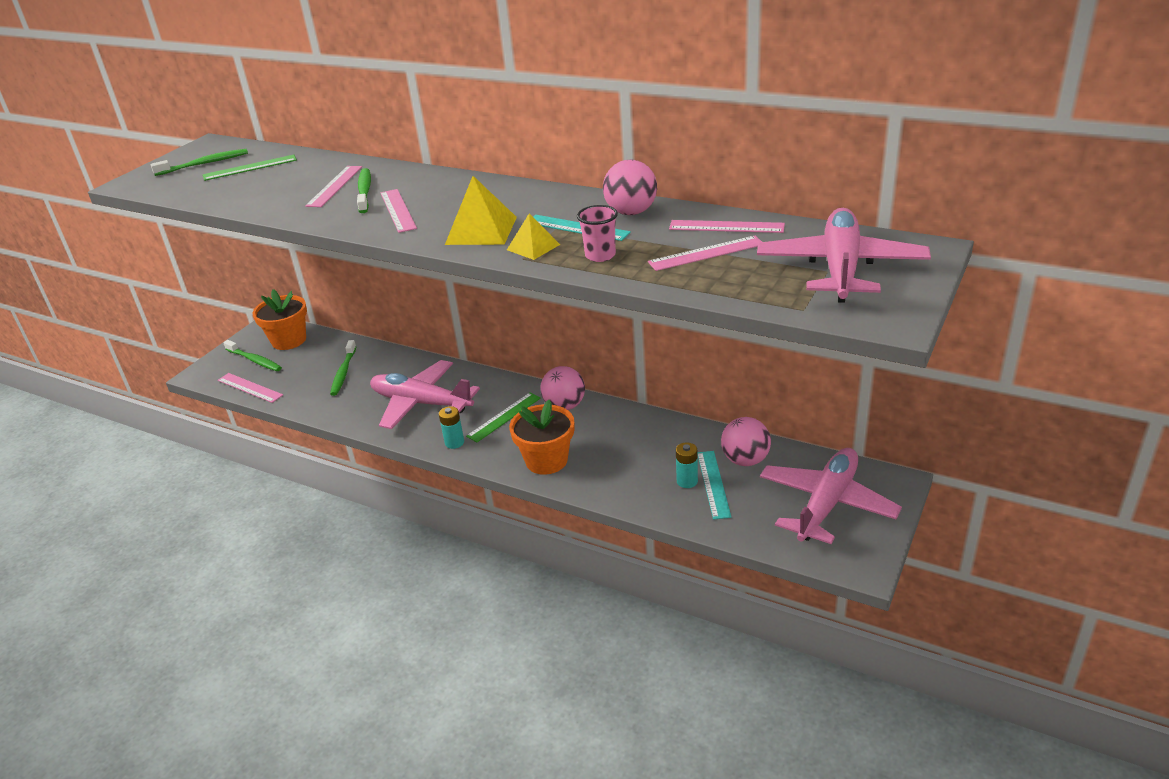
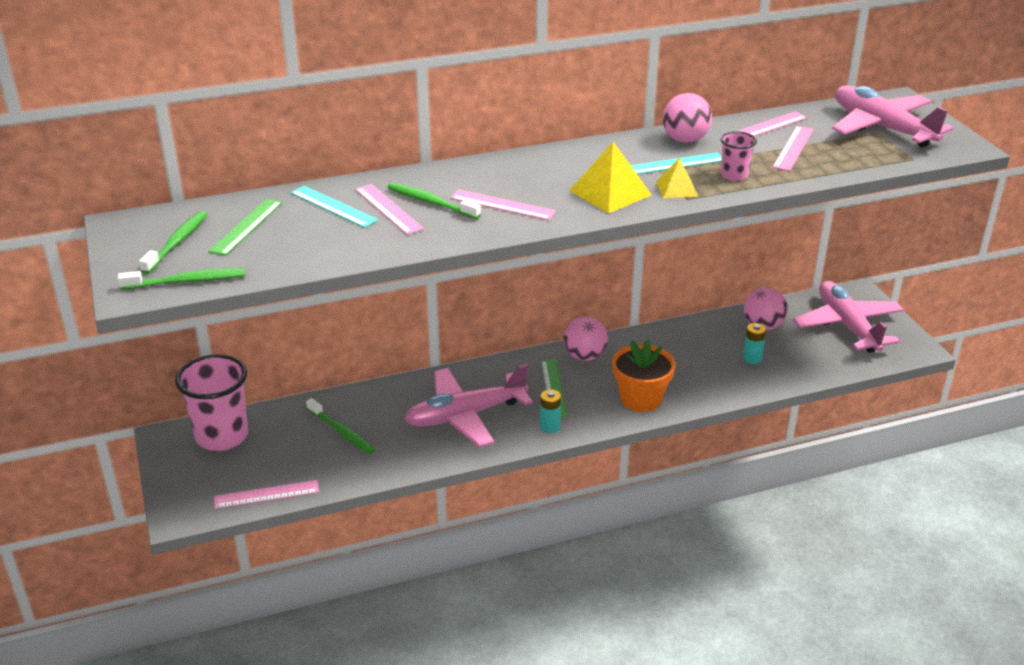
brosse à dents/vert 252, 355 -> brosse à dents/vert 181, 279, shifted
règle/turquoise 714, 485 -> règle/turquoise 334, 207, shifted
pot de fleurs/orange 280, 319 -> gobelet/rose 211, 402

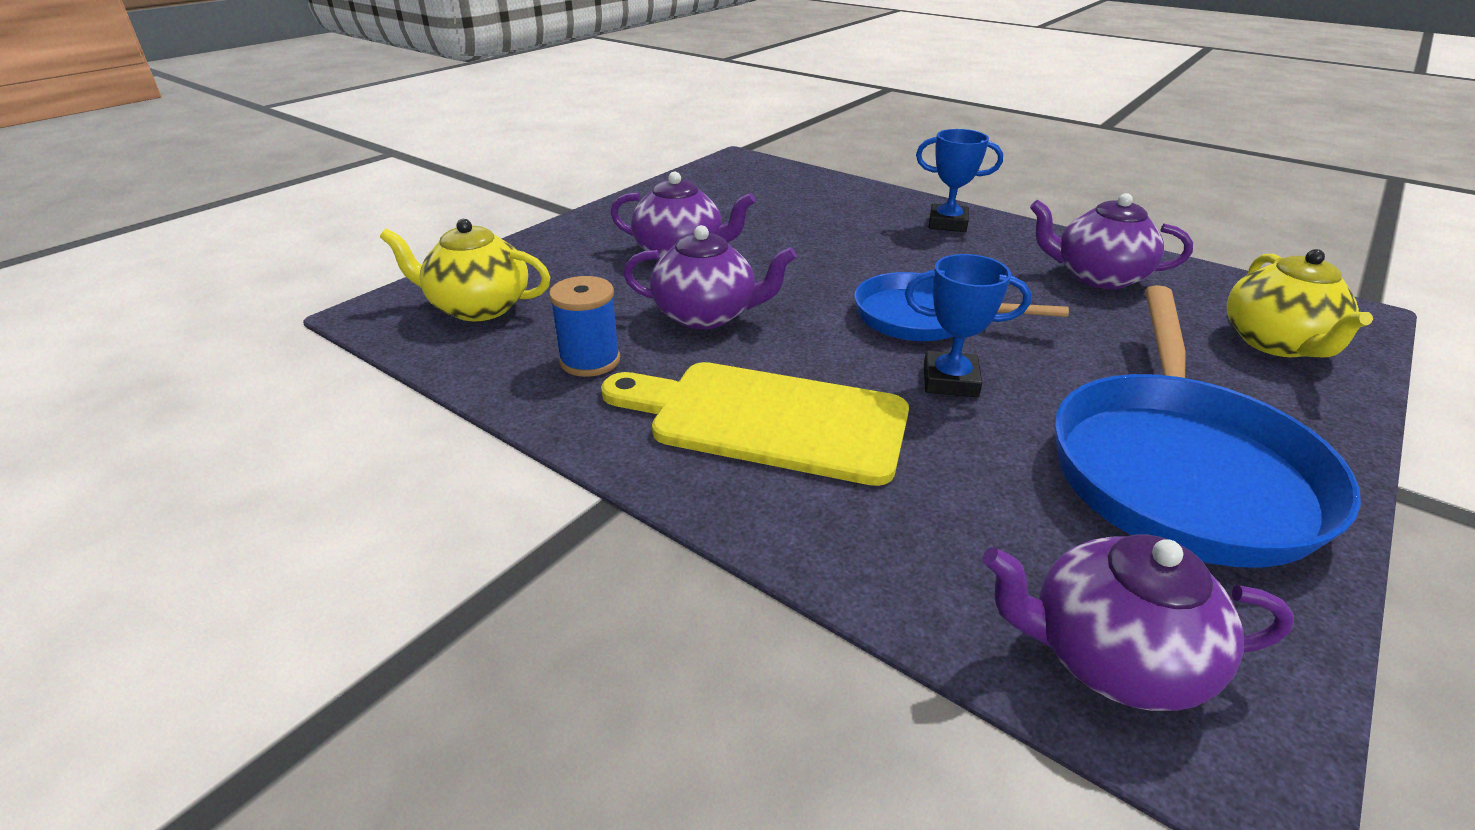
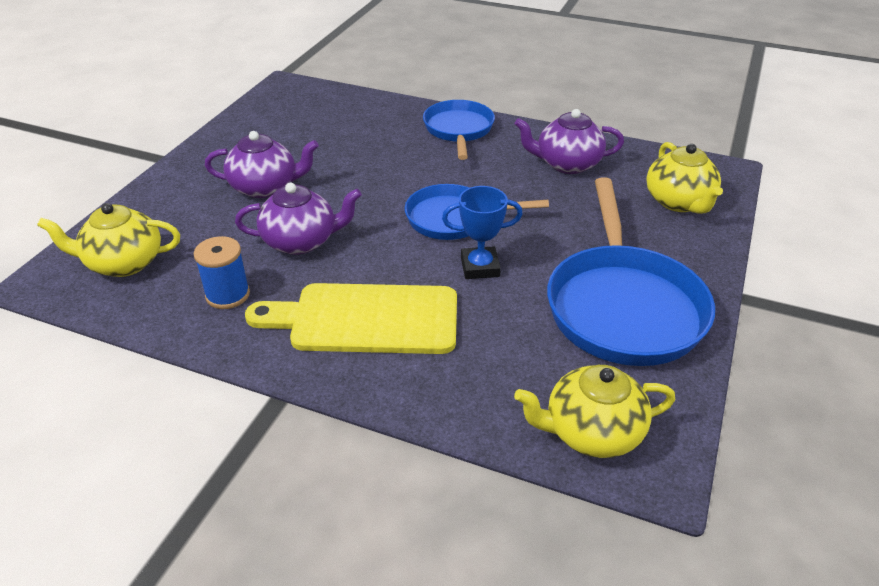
trophée/bleu 959, 180 -> poêle/bleu 459, 130
théière/violet 1138, 622 -> théière/jaune 594, 411

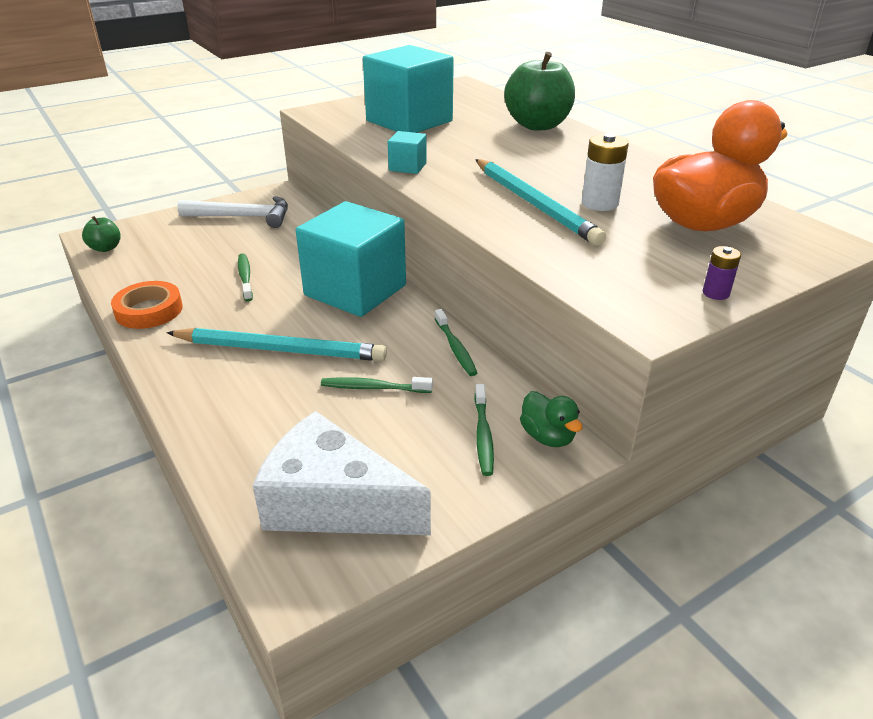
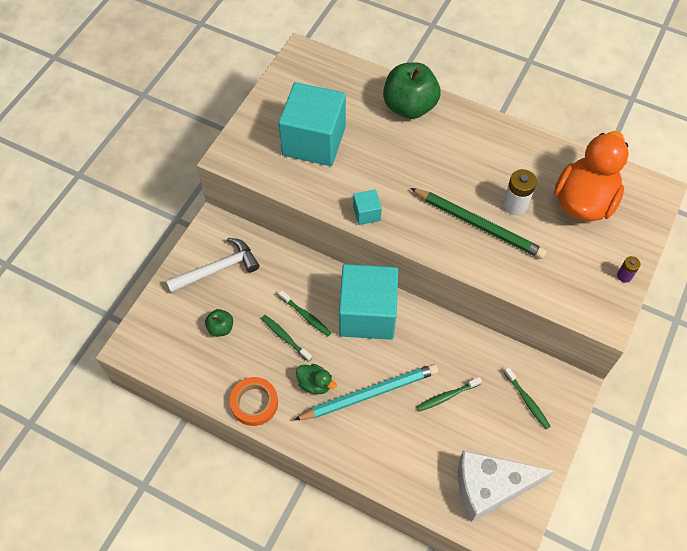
pomme/vert 101, 234 -> pomme/vert 219, 323, shifted
brosse à dents/vert 455, 342 -> brosse à dents/vert 305, 313, shifted
canard/vert 551, 419 -> canard/vert 316, 379, shifted
crayon/turquoise 541, 202 -> crayon/vert 478, 223

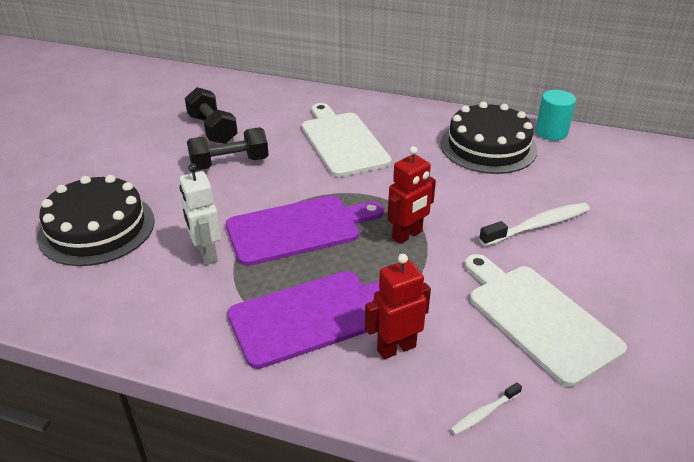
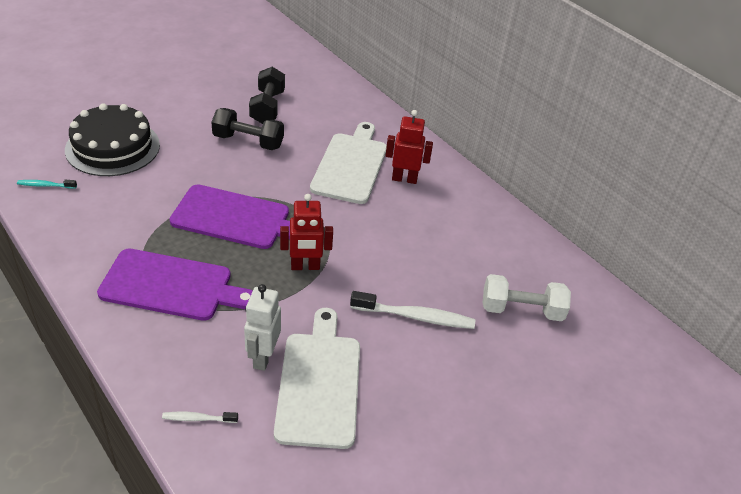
gâteau/noir 488, 138 -> none
cylindre/turquoise 555, 115 -> none
none -> brosse à dents/turquoise 47, 184
none -> haltère/blanc 527, 297
robot/blanc 200, 214 -> robot/blanc 262, 327, shifted
robot/rouge 398, 307 -> robot/rouge 409, 147, shifted

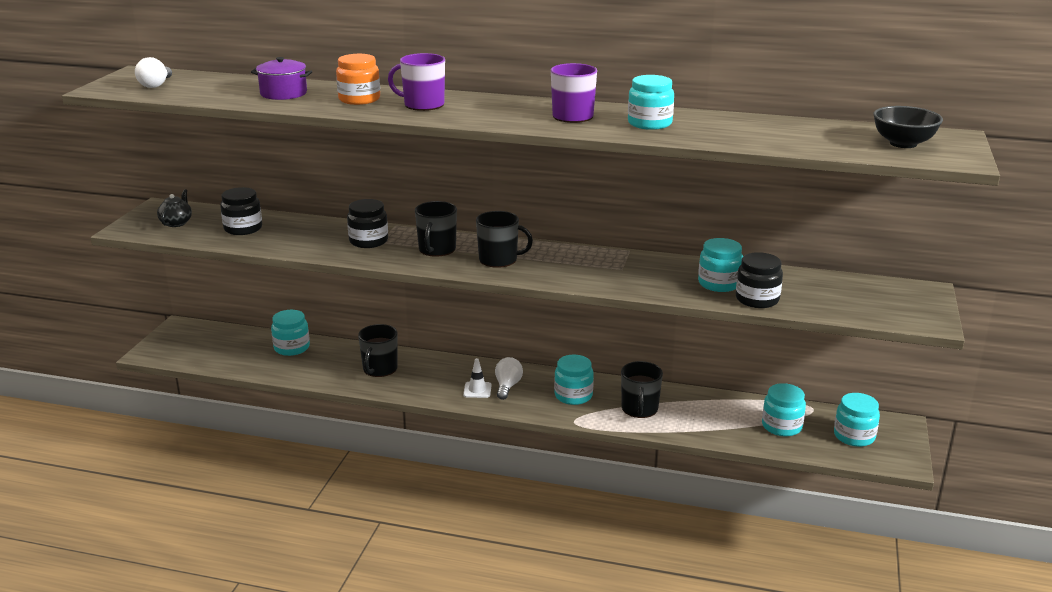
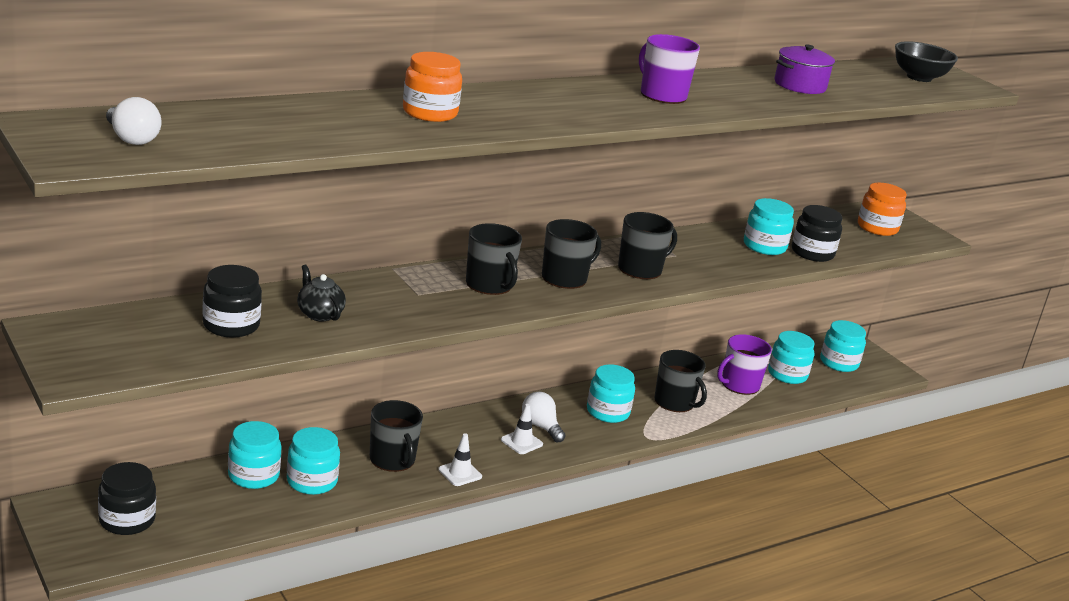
none -> cône de chantier/blanc 460, 459
none -> tasse/noir 647, 245
none -> bocal/orange 882, 209
théière/noir 174, 208 -> théière/noir 321, 293, shifted
marmite/violet 281, 78 -> marmite/violet 805, 69, shifted
bocal/noir 367, 223 -> bocal/noir 127, 498, shifted
tasse/violet 416, 82 -> tasse/violet 744, 364, shifted
bocal/turquoise 651, 102 -> bocal/turquoise 313, 461, shifted

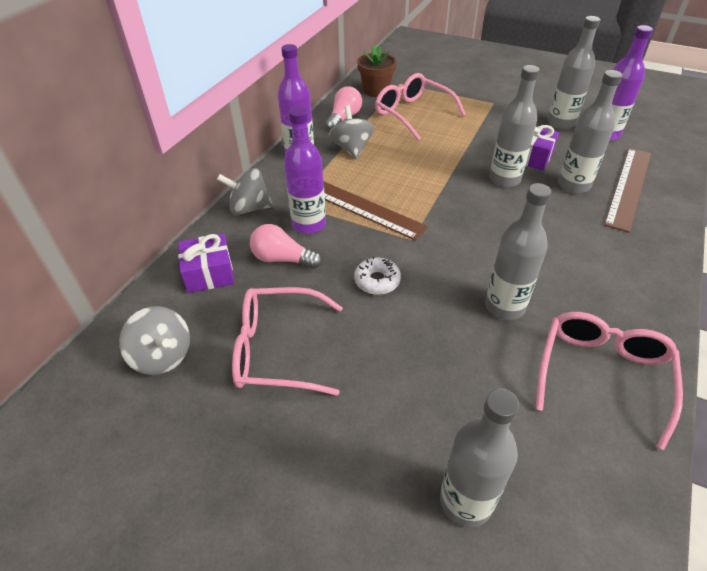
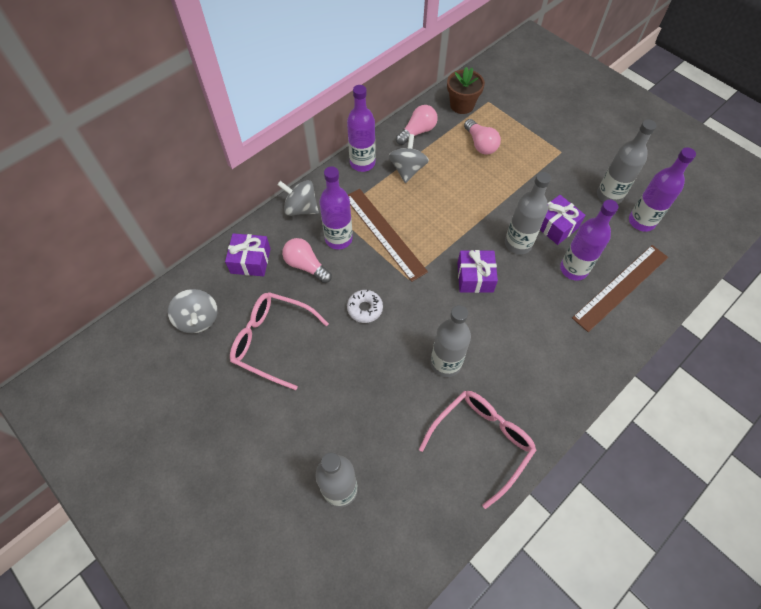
none -> cadeau/violet 477, 271
lunettes/rose 420, 107 -> ampoule/rose 482, 137
bouteille/gris 590, 132 -> bouteille/violet 589, 240

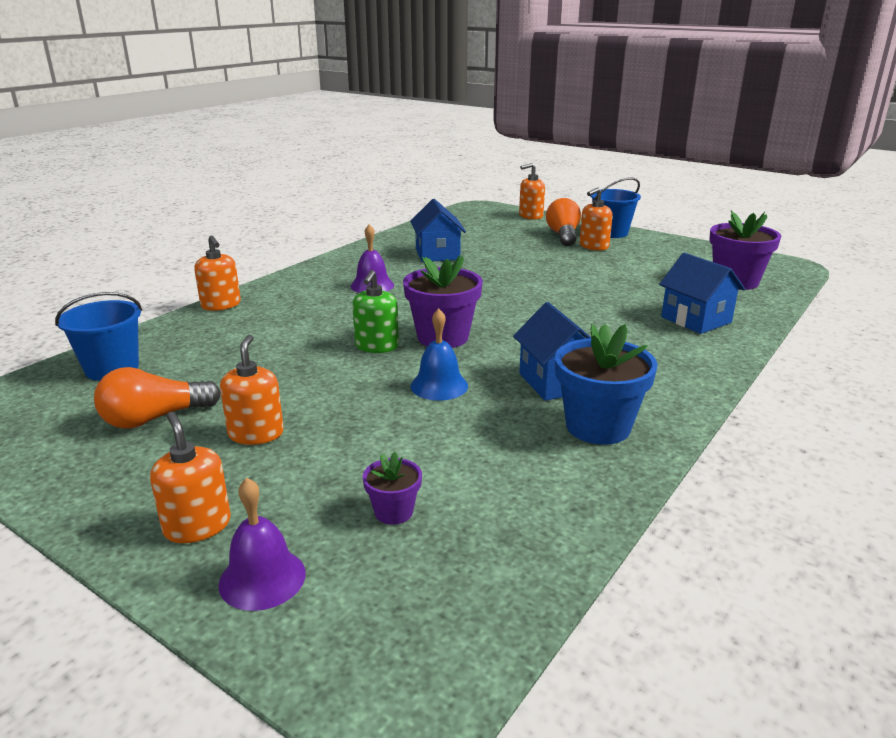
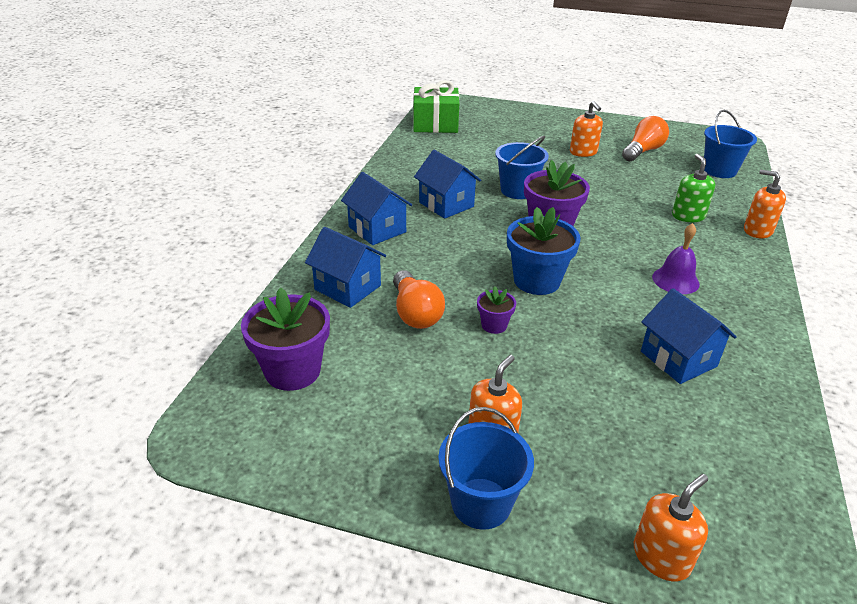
distributeur de savon/orange 190, 477 -> none
cloche/violet 262, 544 -> none
none -> maison/bleu 376, 208
none -> cadeau/vert 436, 106
distributeur de savon/vert 375, 311 -> distributeur de savon/vert 693, 188, shifted
pot de fleurs/violet 392, 488 -> pot de fleurs/violet 496, 310, shifted
ampoule/orange 563, 222 -> ampoule/orange 419, 299, shifted
pot de fleurs/bleu 606, 384 -> pot de fleurs/bleu 544, 251, shifted
cloche/bleu 439, 355 -> seau/bleu 522, 167

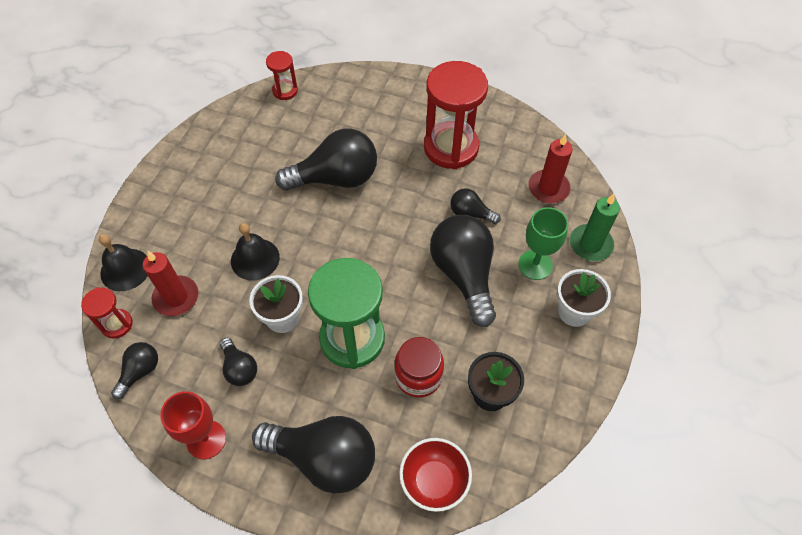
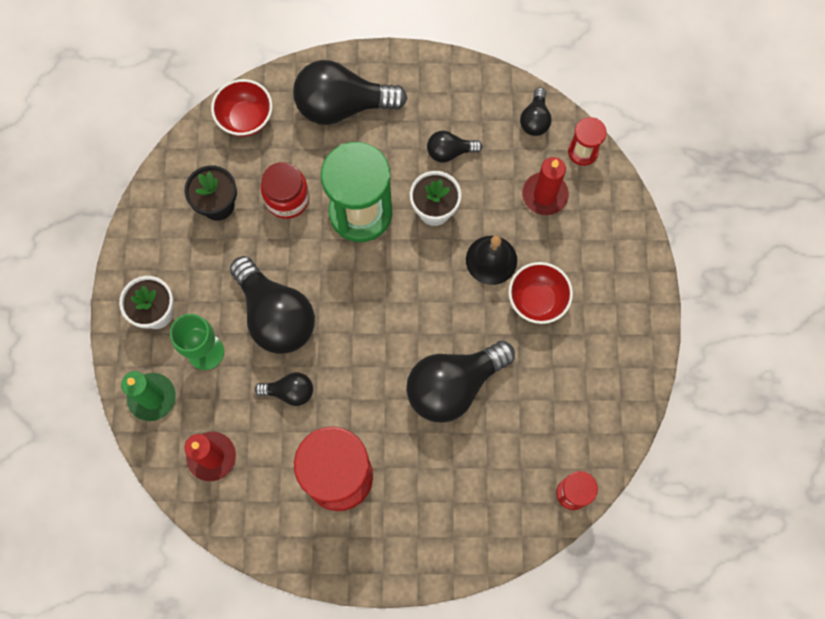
cloche/noir 123, 262 -> none
verre à pied/rouge 193, 425 -> none
none -> bol/rouge 541, 293
ampoule/noir 238, 362 -> ampoule/noir 454, 147, 45 degrees counterclockwise

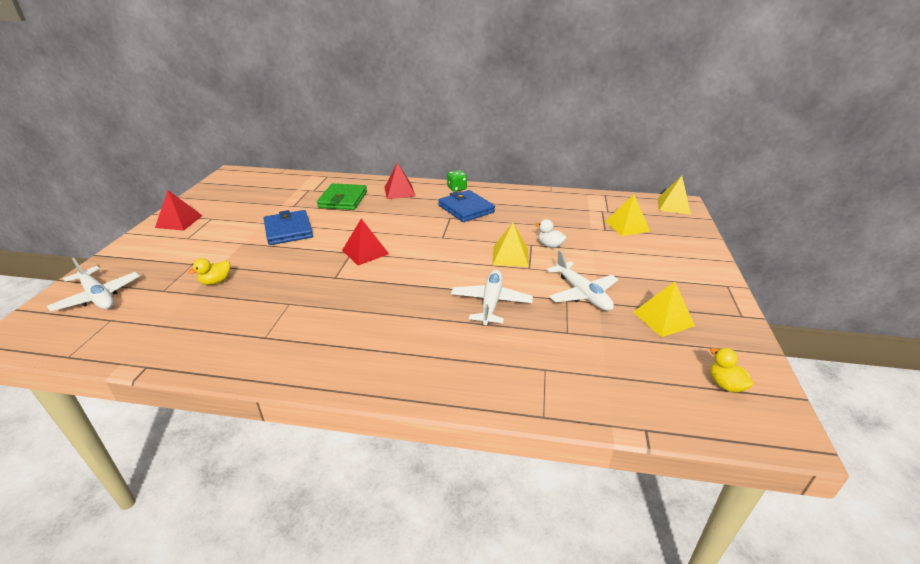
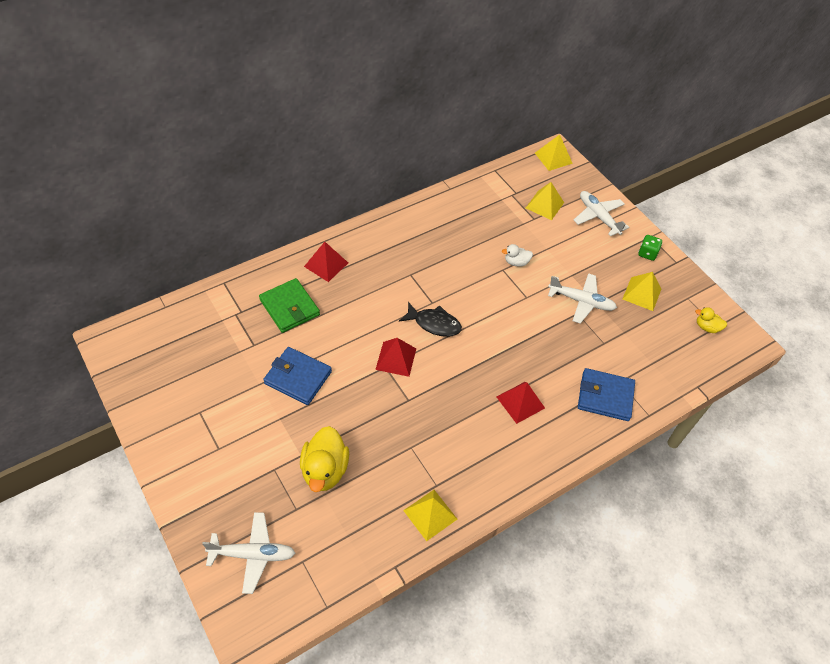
none -> poisson/noir 430, 319
pyramide/rouge 178, 210 -> pyramide/rouge 521, 403, shifted
portefeuille/bleu 466, 206 -> portefeuille/bleu 606, 394, shifted
dé/vert 457, 181 -> dé/vert 650, 248, shifted
avion/blanc 492, 297 -> avion/blanc 601, 213, shifted
pyramide/jaune 511, 244 -> pyramide/jaune 430, 515, shifted
canard/jaune 209, 271 -> canard/jaune 324, 459, x1.92

